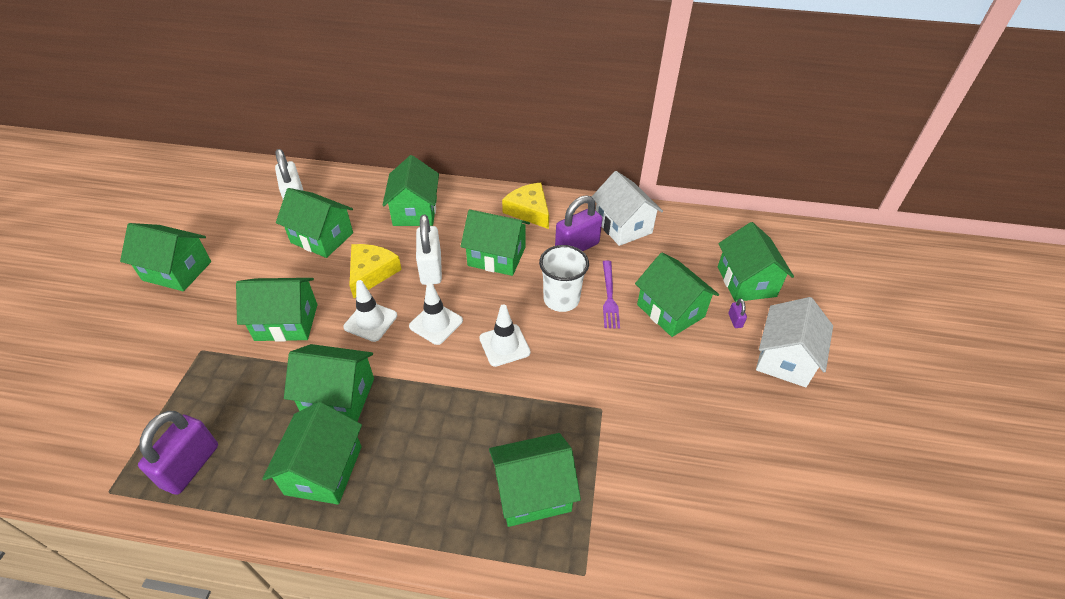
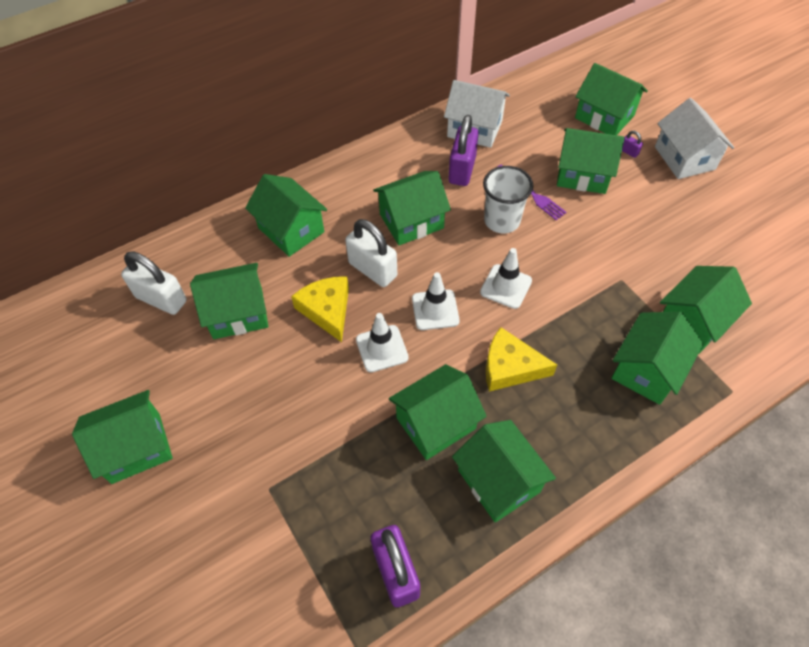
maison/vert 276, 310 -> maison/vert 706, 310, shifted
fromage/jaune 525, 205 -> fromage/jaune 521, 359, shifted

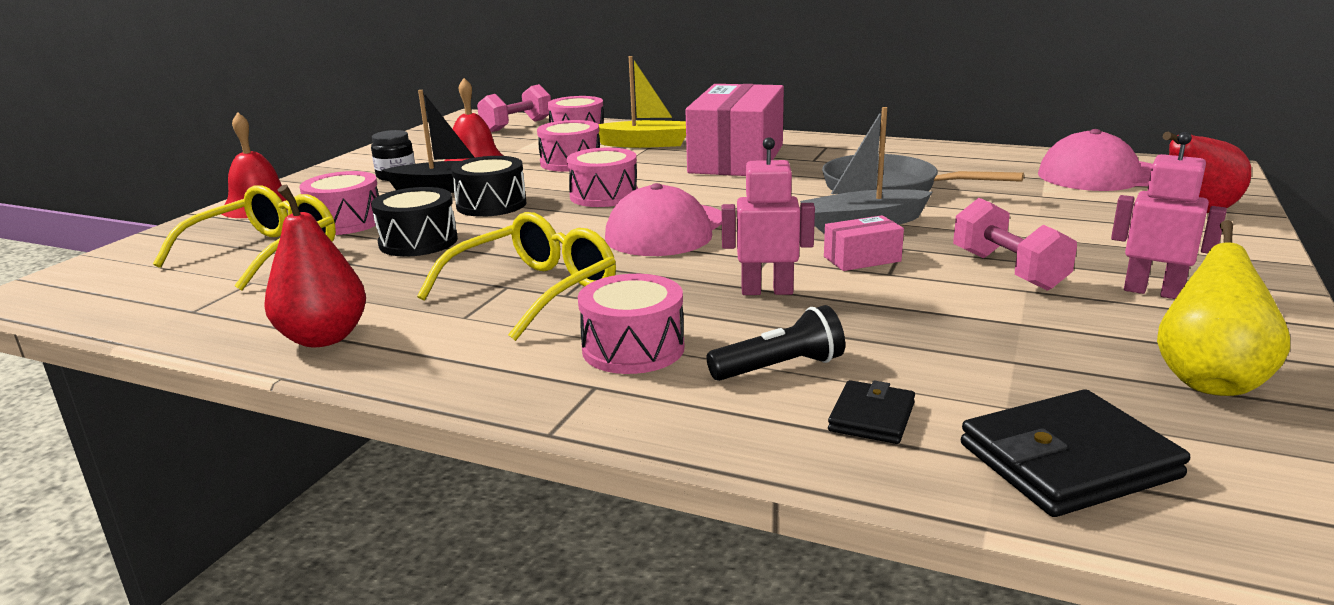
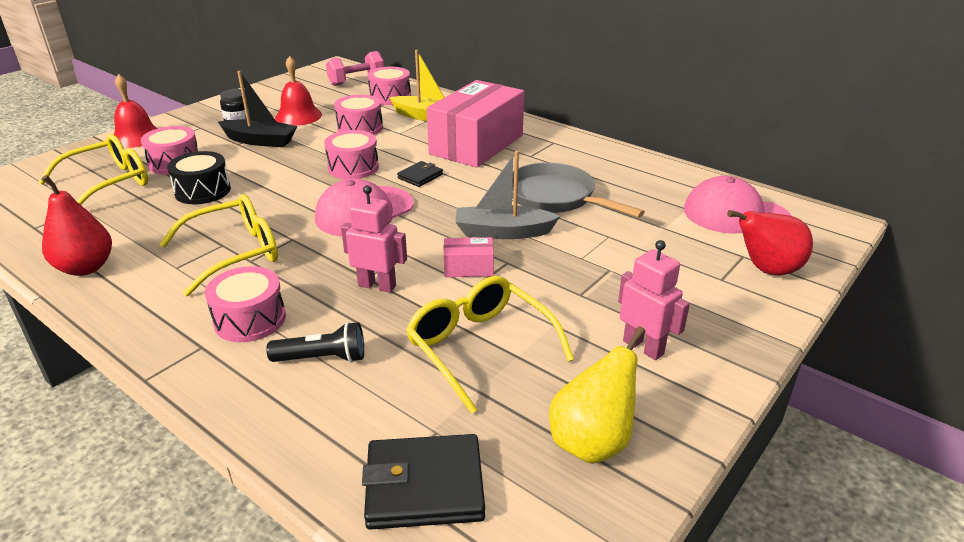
tambour/noir 489, 186 -> none
haltère/rose 1015, 244 -> none
none -> lunettes/jaune 490, 345
portefeuille/noir 871, 412 -> portefeuille/noir 420, 174, shifted

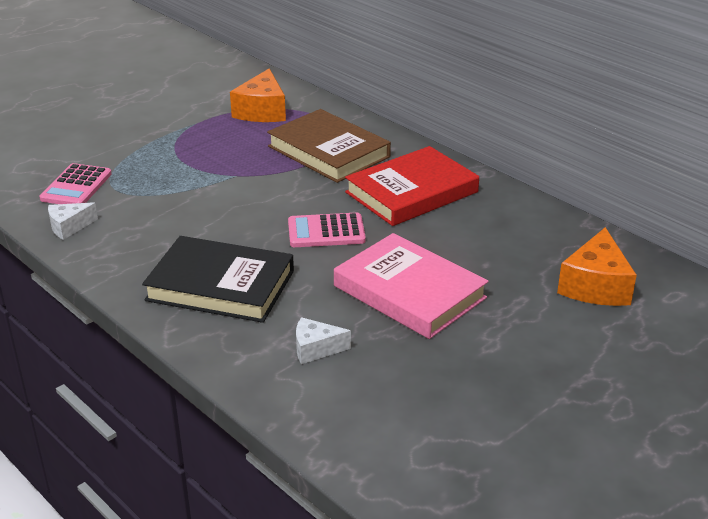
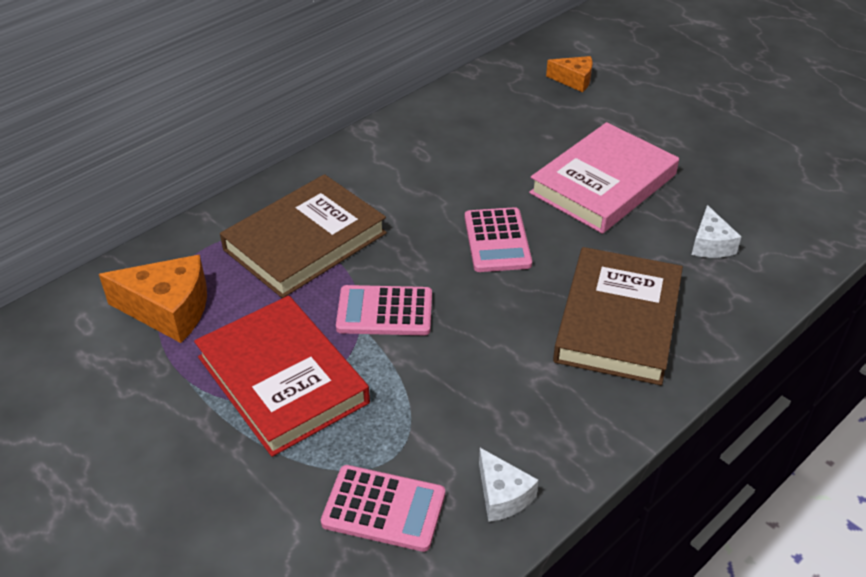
none -> calculatrice/rose 384, 310
livre/rouge 412, 186 -> livre/rouge 282, 376, shifted
livre/noir 218, 279 -> livre/marron 618, 316
fromage/orange 597, 266 -> fromage/orange 569, 74, x0.59

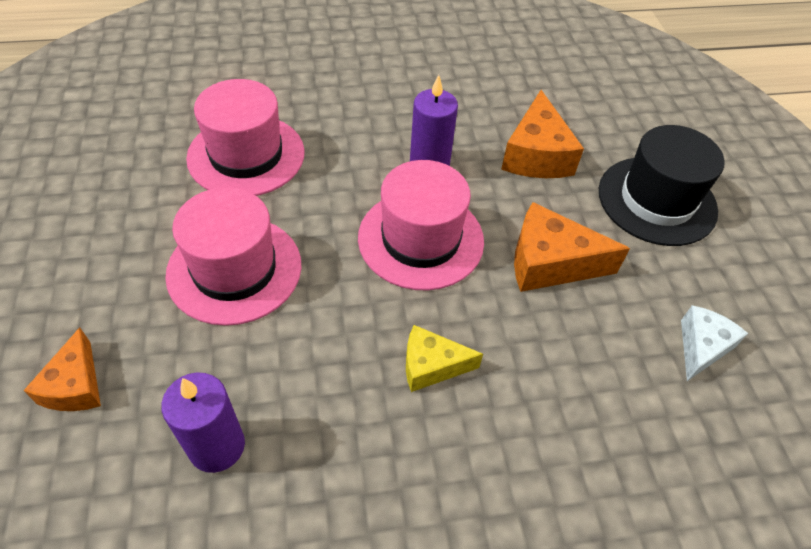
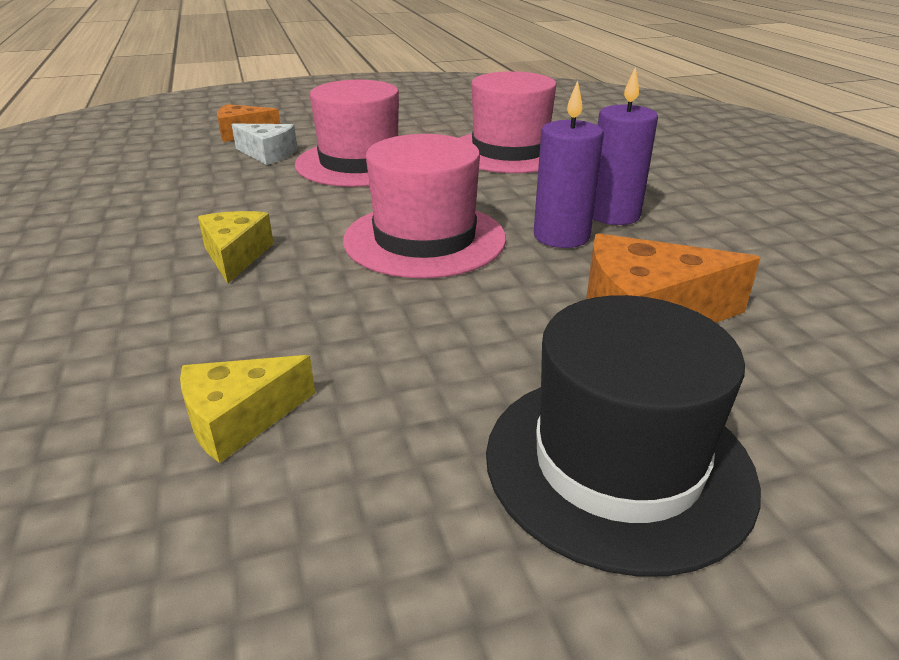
fromage/orange 572, 247 -> none
none -> fromage/jaune 247, 409
bougie/violet 203, 423 -> bougie/violet 625, 146, shifted
fromage/blanc 714, 343 -> fromage/blanc 264, 144, shifted

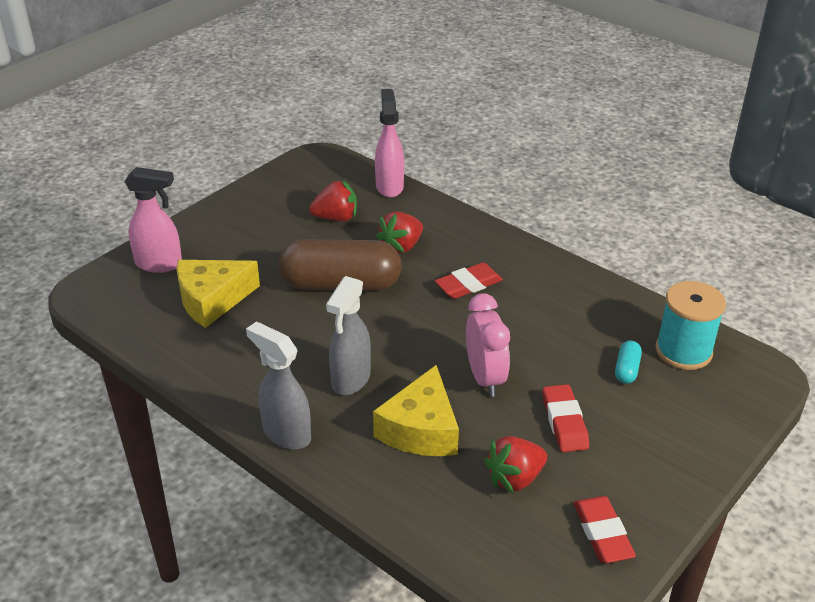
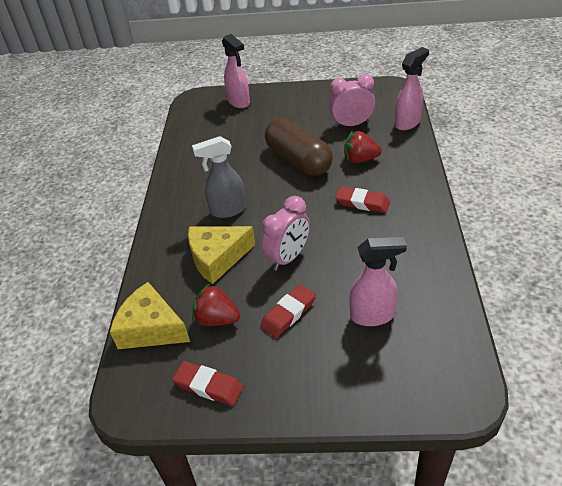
vaporisateur/gris 278, 385 -> none
bobine/turquoise 691, 325 -> none
fromage/jaune 218, 294 -> fromage/jaune 150, 315, shifted
fraise/rouge 333, 200 -> réveil/rose 352, 101
gélule/turquoise 628, 362 -> vaporisateur/rose 378, 281
gomme/rouge 604, 529 -> gomme/rouge 207, 383, 75 degrees clockwise

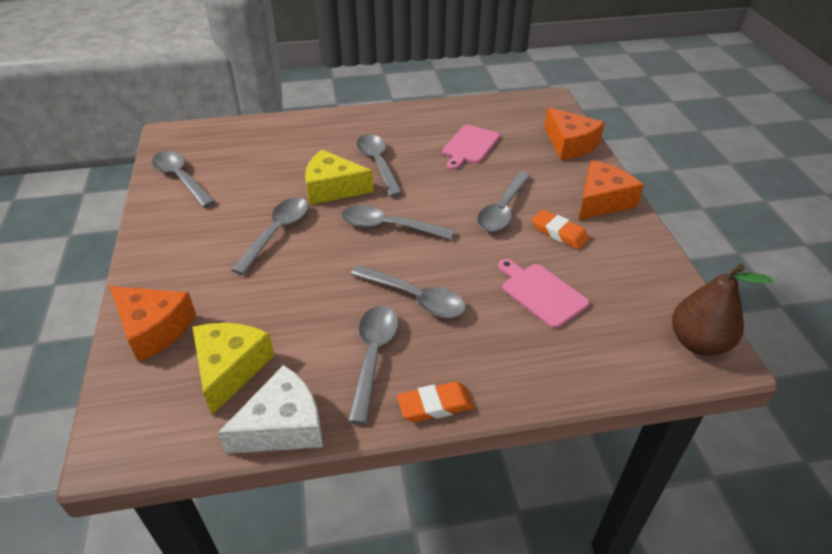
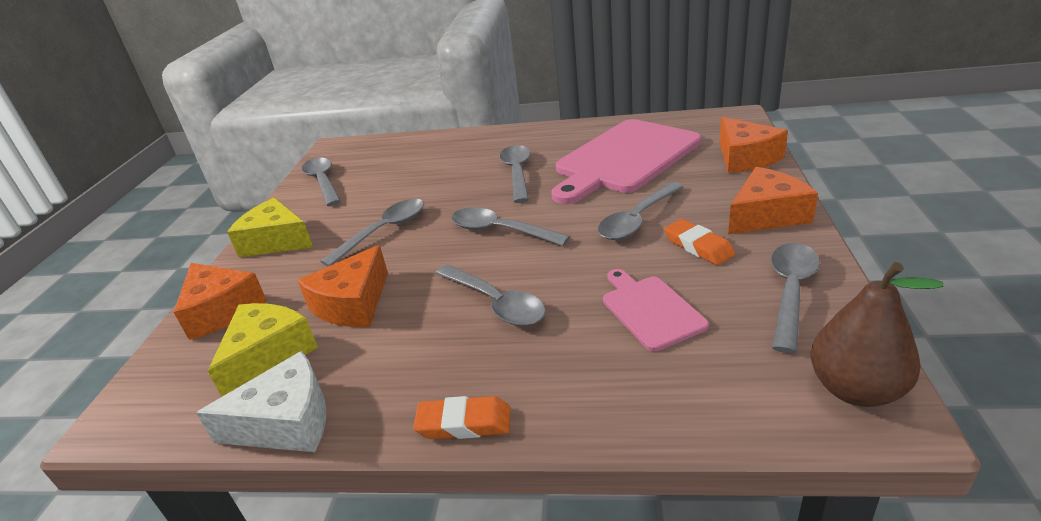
none -> fromage/orange 342, 286
fromage/jaune 339, 177 -> fromage/jaune 270, 227, shifted
cuillère/gris 373, 365 -> cuillère/gris 795, 298, shifted
planche à découper/rose 471, 147 -> planche à découper/rose 626, 161, x2.03

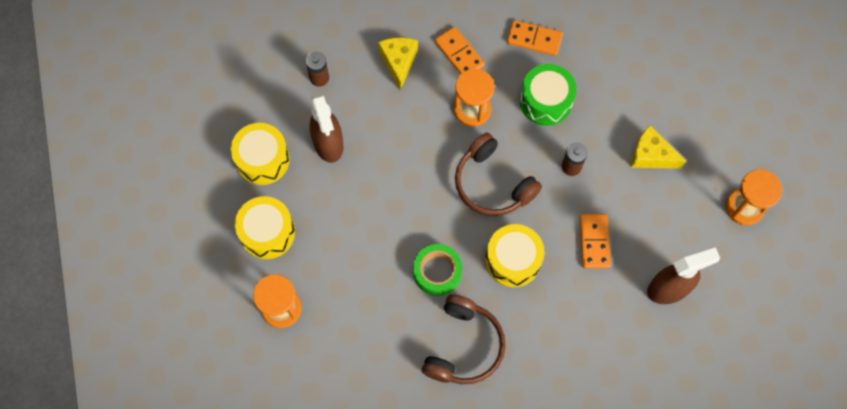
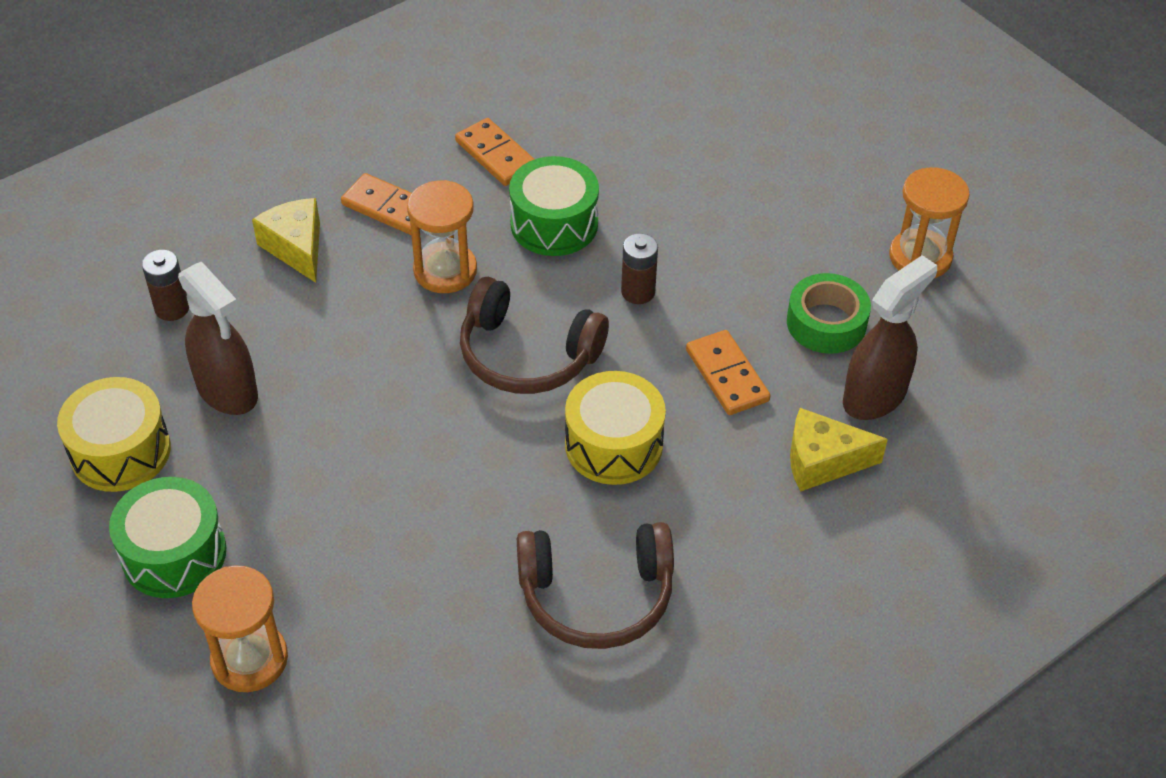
ruban adhésif/vert 437, 270 -> ruban adhésif/vert 829, 313, shifted
fromage/jaune 658, 147 -> fromage/jaune 839, 449, shifted
tambour/jaune 265, 227 -> tambour/vert 167, 537
casque audio/marron 464, 339 -> casque audio/marron 595, 585, 90 degrees clockwise
domino/orange 535, 38 -> domino/orange 494, 152, 60 degrees clockwise

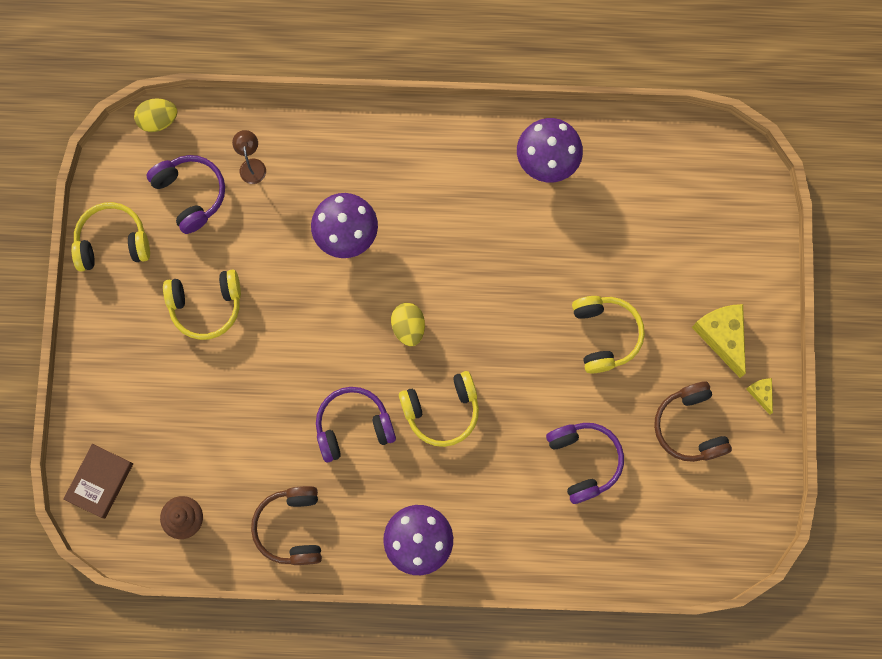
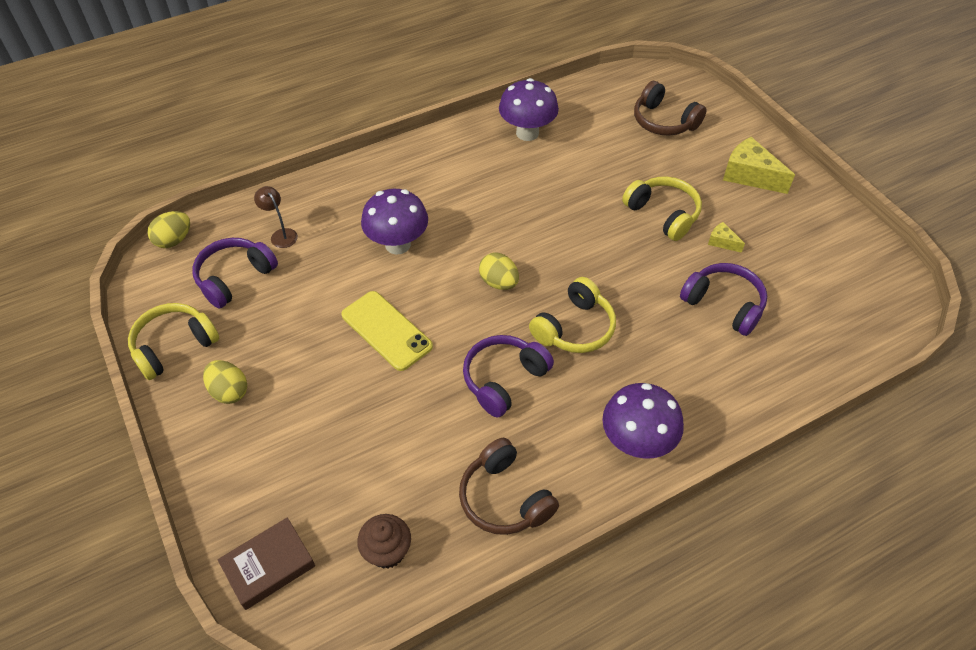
casque audio/jaune 202, 304 -> none
none -> œuf/jaune 225, 382
none -> téléphone/jaune 387, 331
casque audio/marron 693, 421 -> casque audio/marron 670, 108, shifted
fromage/jaune 759, 396 -> fromage/jaune 726, 237, shifted
livre/marron 98, 481 -> livre/marron 266, 563, 60 degrees clockwise
casque audio/violet 185, 194 -> casque audio/violet 235, 273, 75 degrees counterclockwise

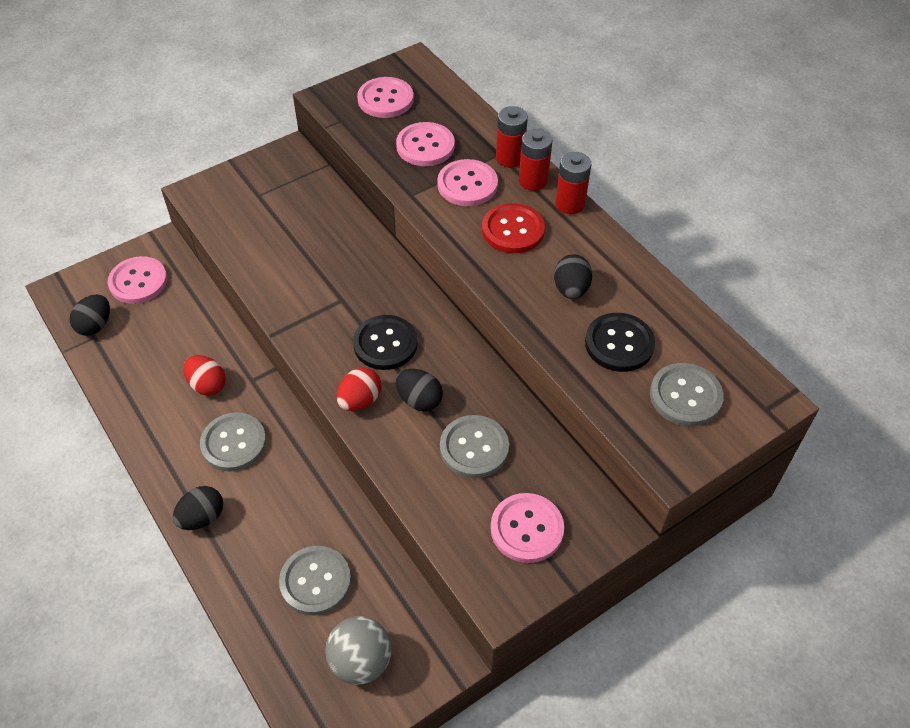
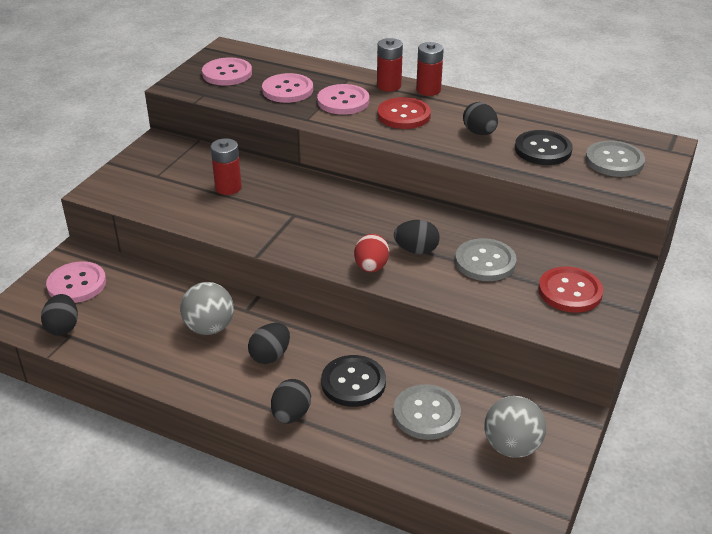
bouton/noir 385, 342 -> bouton/noir 353, 381, shifted
pile/rouge 512, 136 -> pile/rouge 226, 166, shifted
œuf/rouge 204, 375 -> balle/gris 207, 308
bouton/gris 233, 441 -> œuf/noir 269, 343
bouton/rose 527, 528 -> bouton/rouge 570, 289

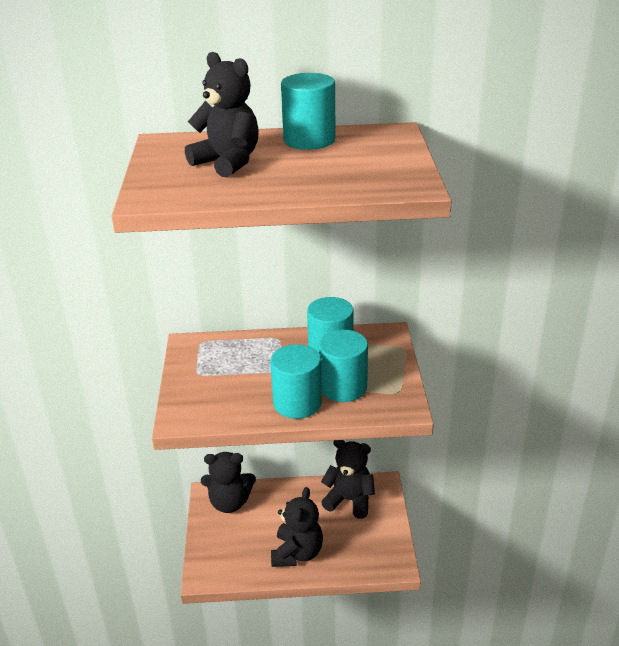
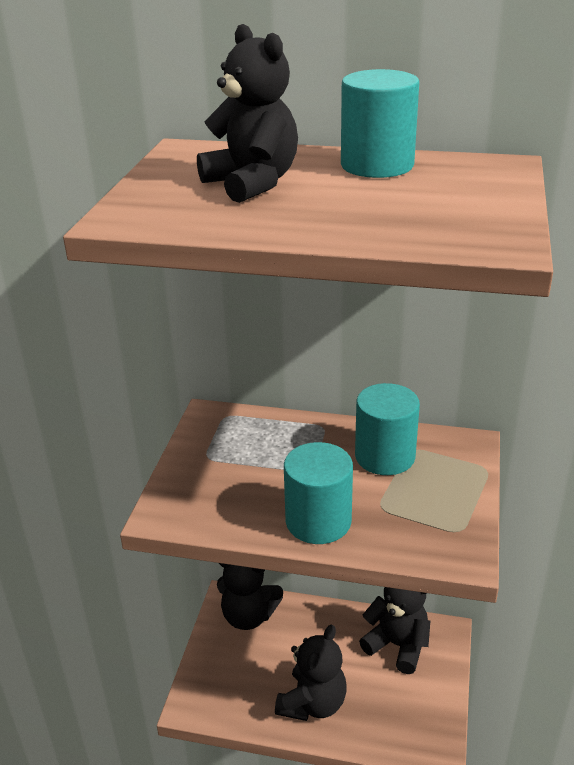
cylindre/turquoise 343, 366 -> none

